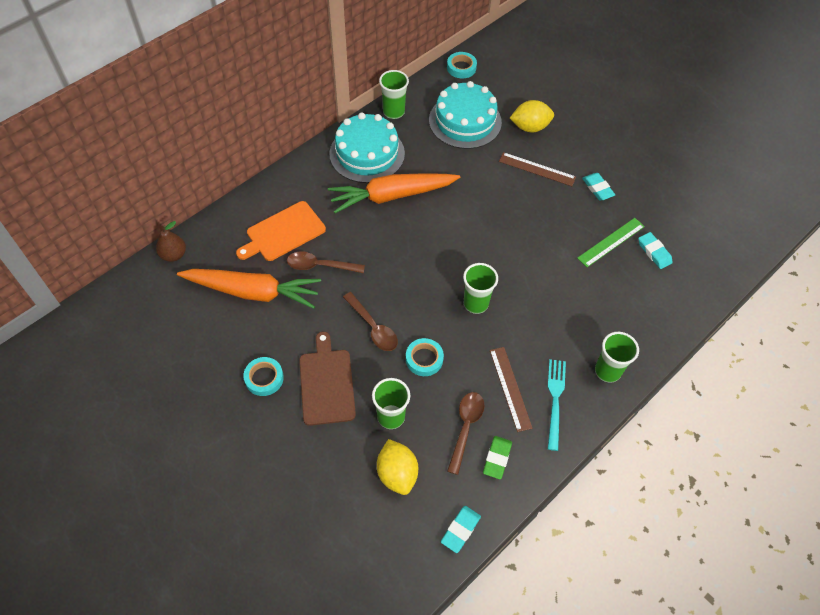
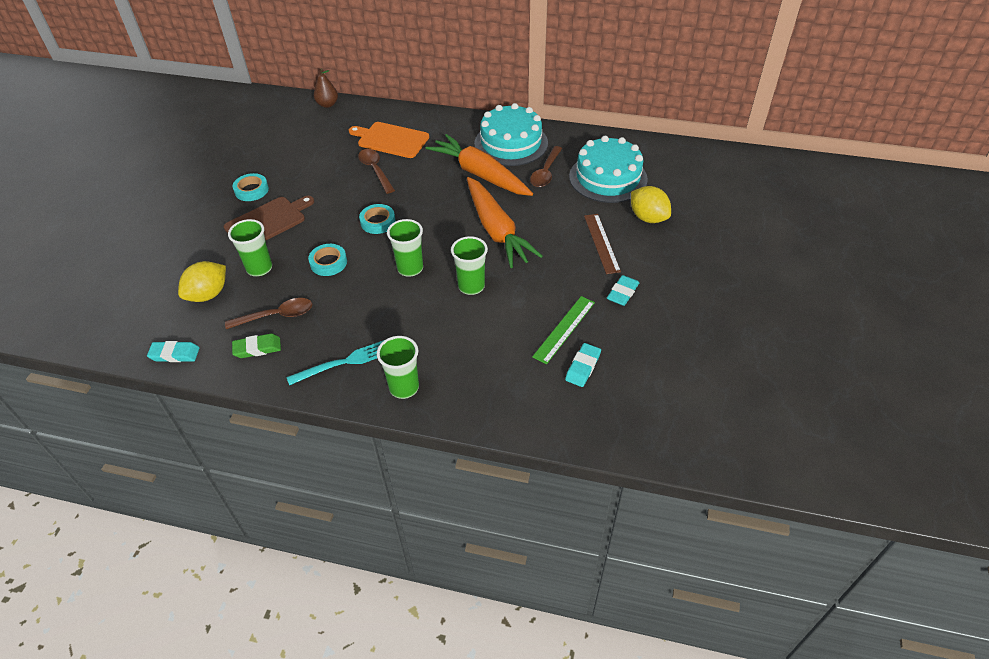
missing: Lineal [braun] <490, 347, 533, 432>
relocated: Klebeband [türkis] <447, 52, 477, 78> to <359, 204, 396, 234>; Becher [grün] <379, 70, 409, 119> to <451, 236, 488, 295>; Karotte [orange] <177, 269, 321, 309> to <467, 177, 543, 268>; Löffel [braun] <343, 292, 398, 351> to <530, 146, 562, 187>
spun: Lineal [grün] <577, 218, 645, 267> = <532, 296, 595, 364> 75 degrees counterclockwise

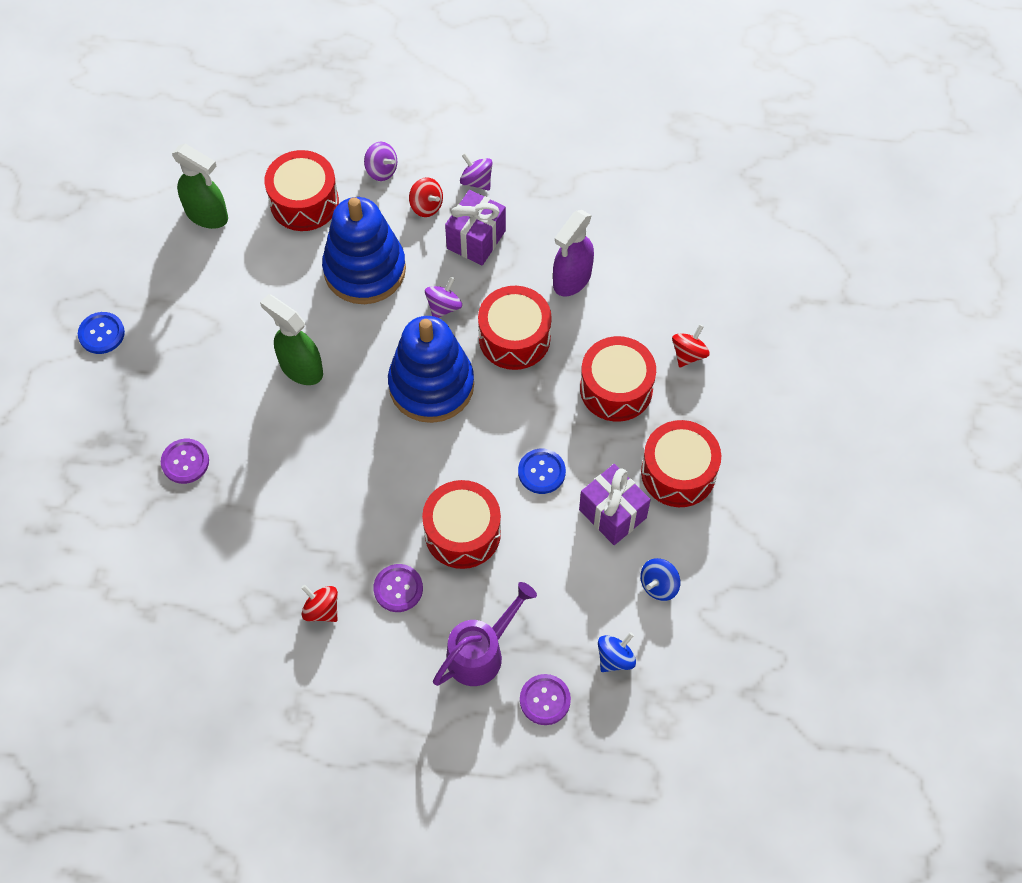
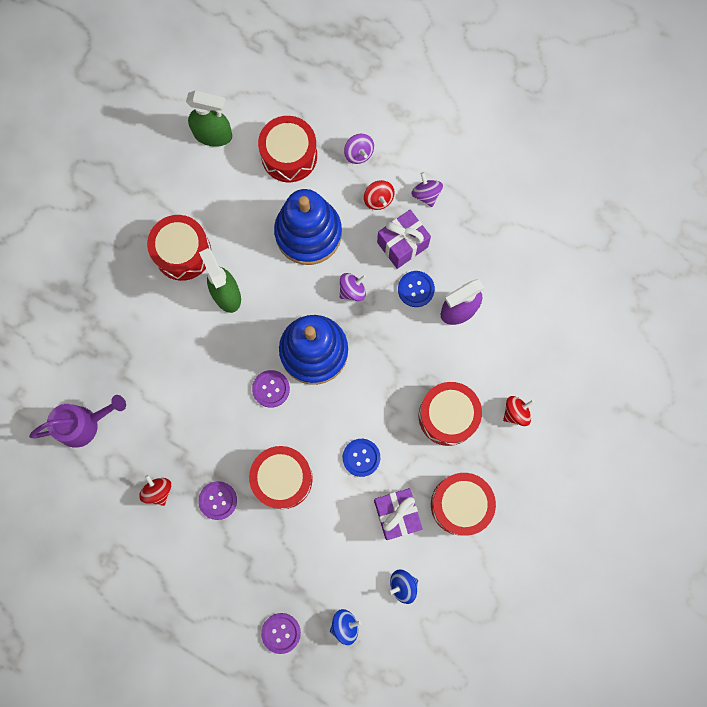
relocated: Gießkanne [lila] <433, 582, 537, 686> to <29, 395, 126, 448>; Trommel [rot] <478, 286, 552, 370> to <147, 215, 211, 281>; Knopf [lila] <161, 439, 209, 484> to <252, 370, 290, 408>; Knopf [blau] <78, 312, 125, 354> to <398, 271, 435, 307>
spun: Sprühflasche [grün] <172, 144, 228, 229> = <186, 91, 232, 147> 45 degrees counterclockwise

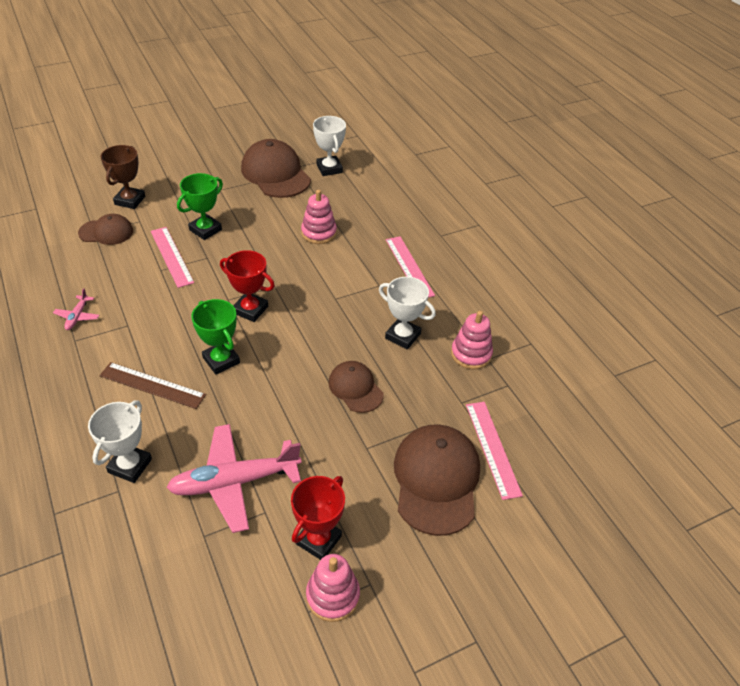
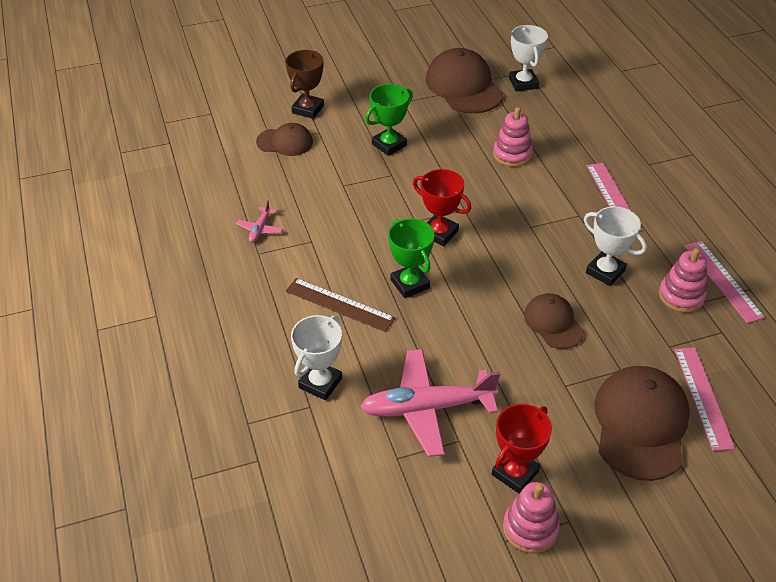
relocated: Lineal [rosa] <151, 227, 194, 288> to <685, 241, 765, 323>

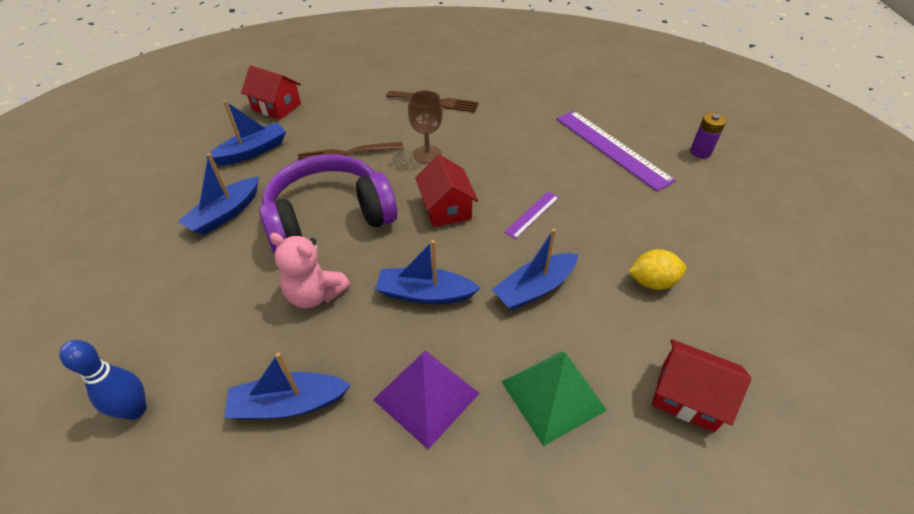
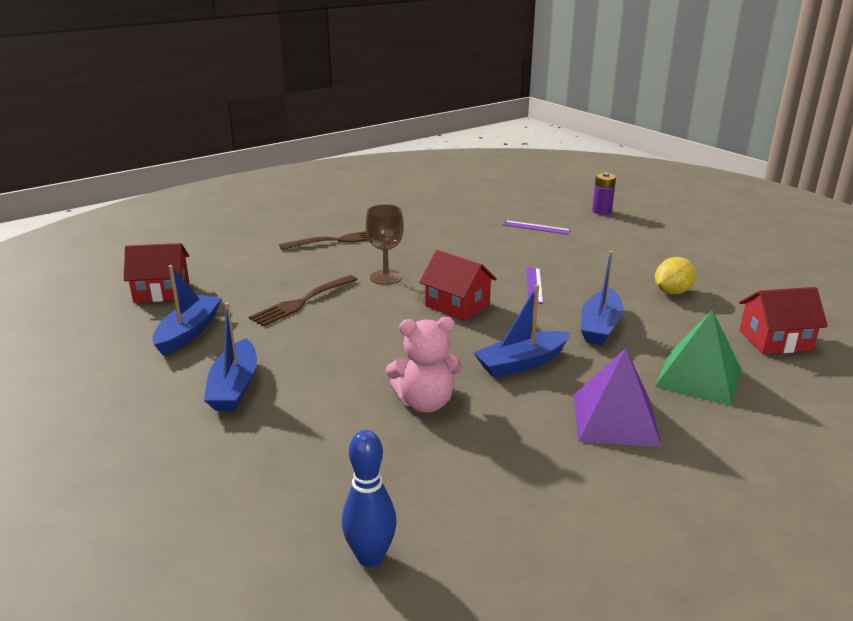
missing: Boot [blau] <224, 352, 351, 420>; Kopfhörer [lila] <259, 154, 397, 254>
size: Lineal [lila] <556, 111, 676, 191> = <502, 220, 571, 235> x0.48

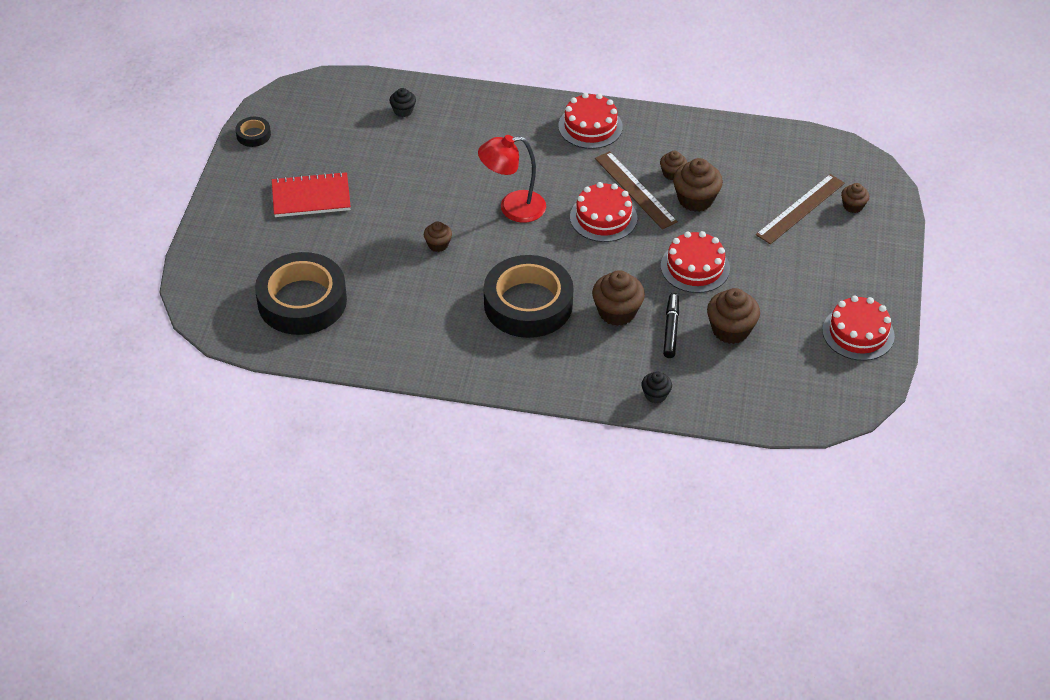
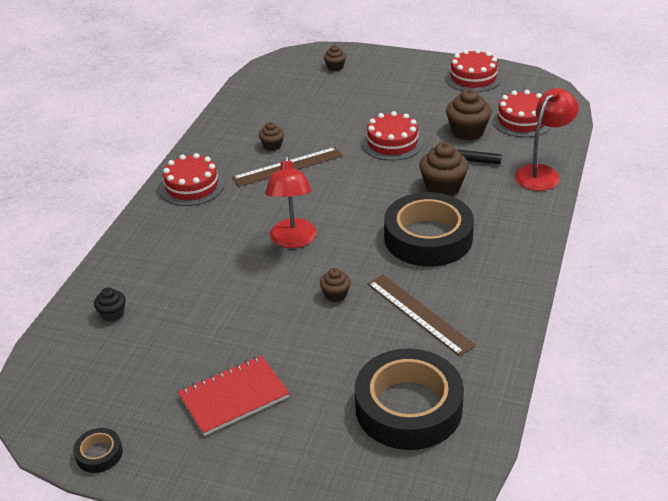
missing: Muffin [braun] <673, 158, 723, 212>
relocated: Lineal [braun] <756, 174, 845, 244> to <368, 275, 476, 356>; Kuchen [rot] <570, 182, 637, 242> to <492, 90, 552, 137>
exchanged: Muffin [schwarz] <642, 372, 672, 403> to Lampe [rot] <515, 88, 579, 191>
spun: Notizbuch [rot] <272, 172, 351, 217> = <178, 355, 289, 436> 60 degrees clockwise

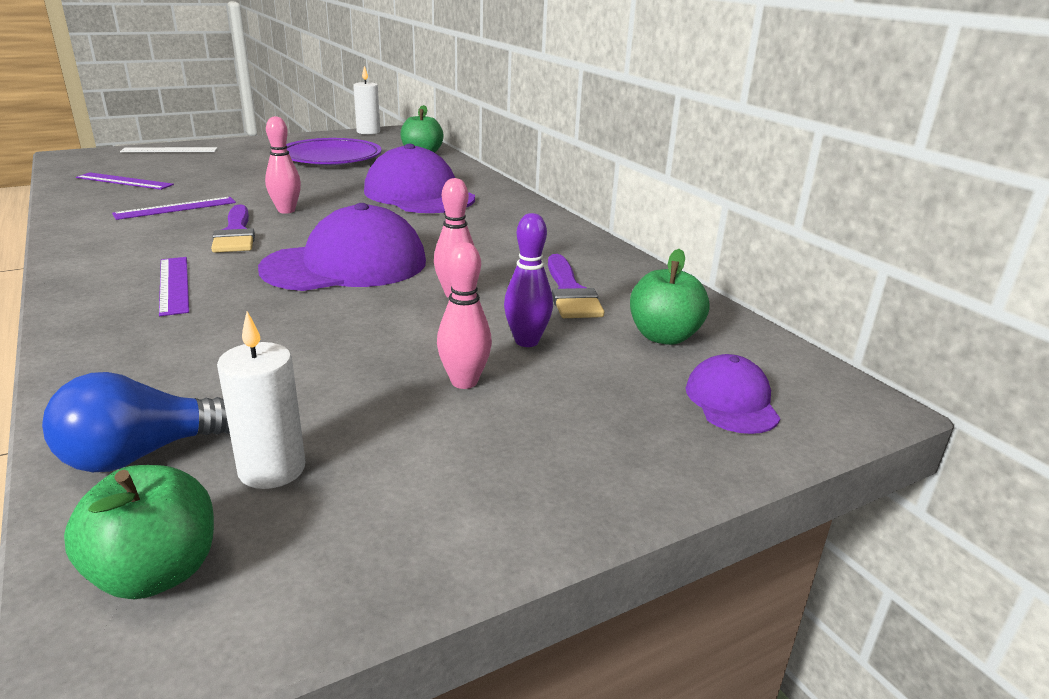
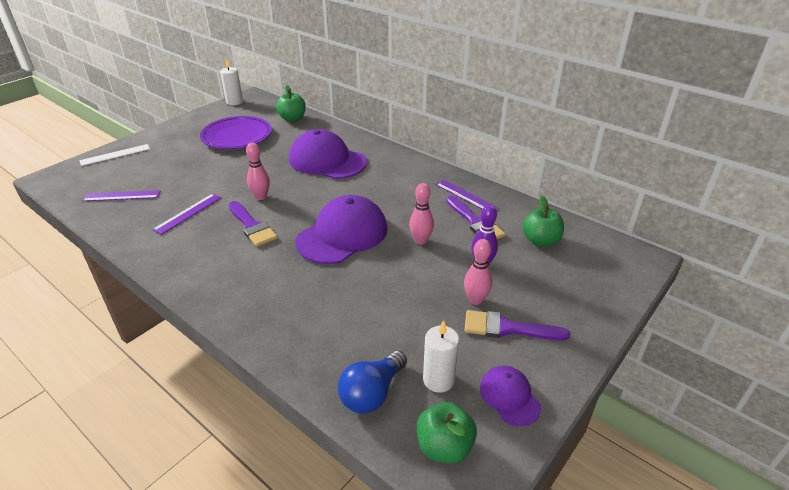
appeared: Pinsel [lila] <464, 310, 570, 340>
relocated: Lineal [lila] <159, 257, 189, 316> to <436, 180, 499, 211>; Kappe [lila] <685, 354, 781, 434> to <480, 366, 541, 426>

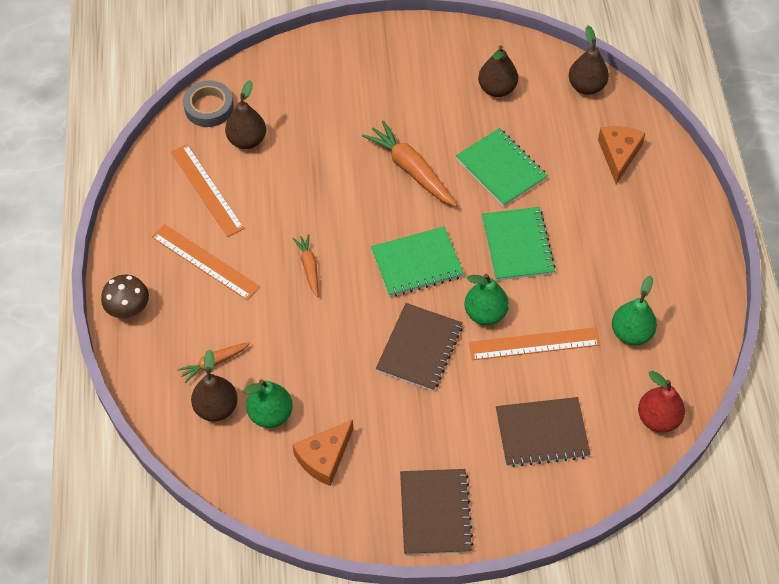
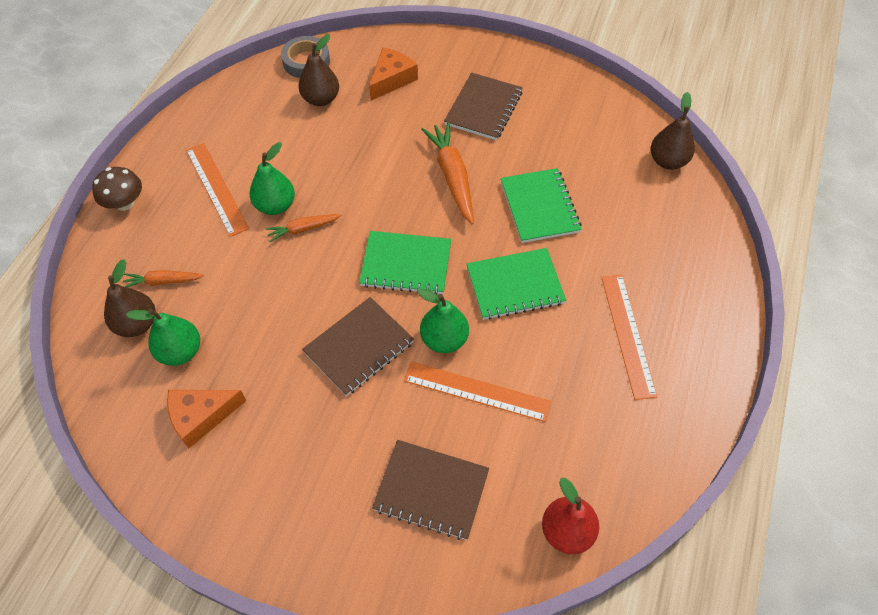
missing: Birne [braun] <478, 45, 518, 97>
relocated: Birne [grün] <612, 275, 657, 345> to <249, 142, 295, 215>; Käse [orange] <598, 126, 646, 184> to <369, 47, 418, 101>; Notizbuch [braun] <400, 469, 474, 555> to <444, 72, 523, 140>; Lineal [orange] <171, 144, 244, 237> to <601, 274, 657, 400>
spun: Karotte [orange] <293, 234, 318, 297> = <265, 214, 342, 242> 120 degrees counterclockwise; Notizbuch [grün] <482, 207, 556, 281> = <467, 248, 566, 320> 60 degrees clockwise

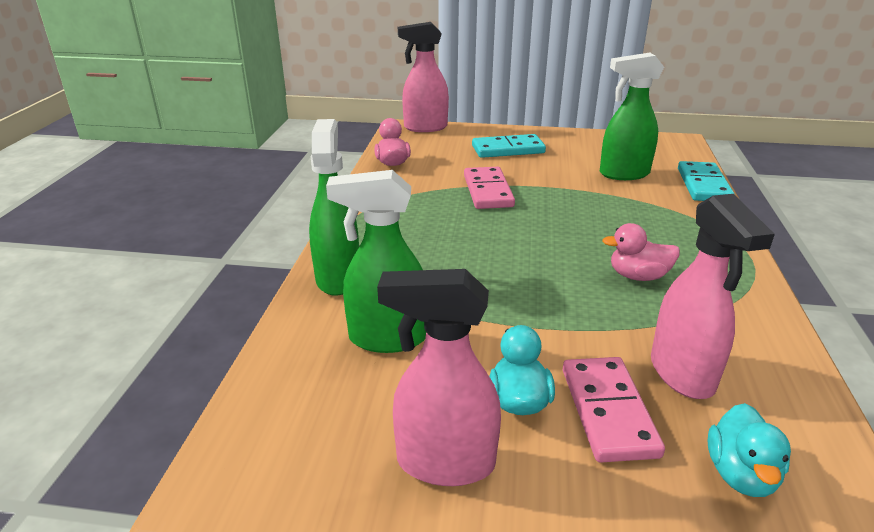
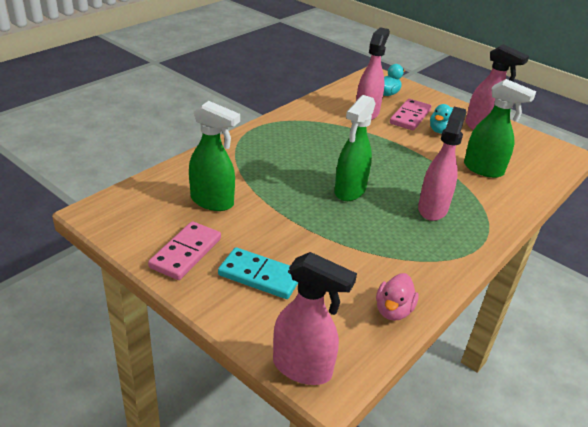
missing: Ente [rosa] <602, 223, 680, 281>; Dominostein [türkis] <678, 161, 735, 201>
appeared: Sprühflasche [rosa] <418, 107, 466, 221>
relocated: Dominostein [rosa] <464, 167, 515, 209> to <148, 221, 221, 280>; Sprühflasche [grün] <309, 119, 359, 296> to <334, 95, 376, 201>

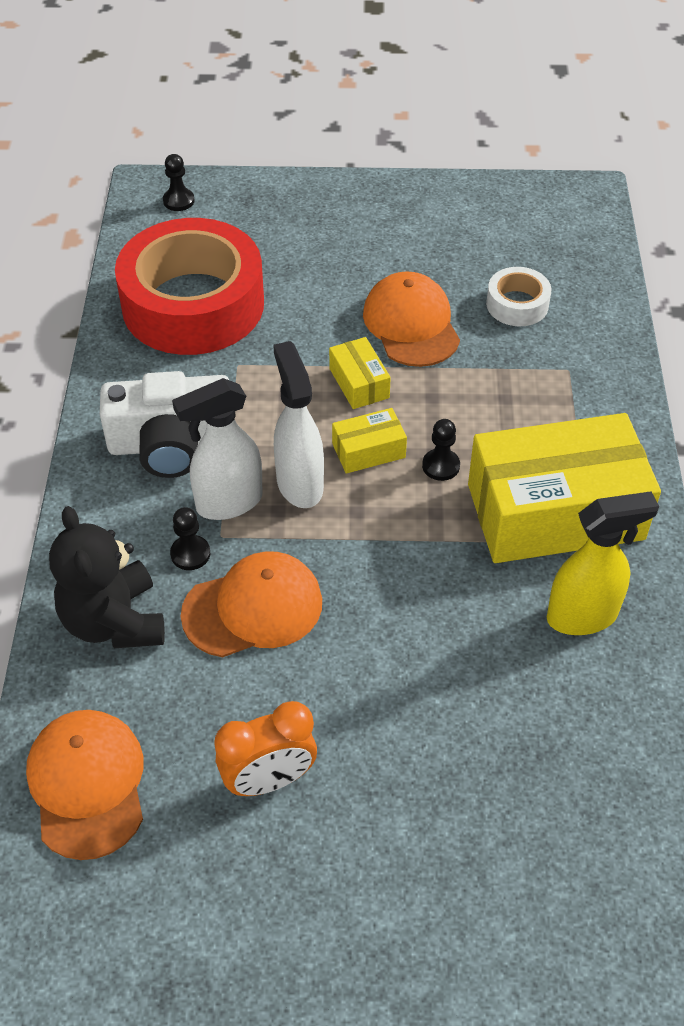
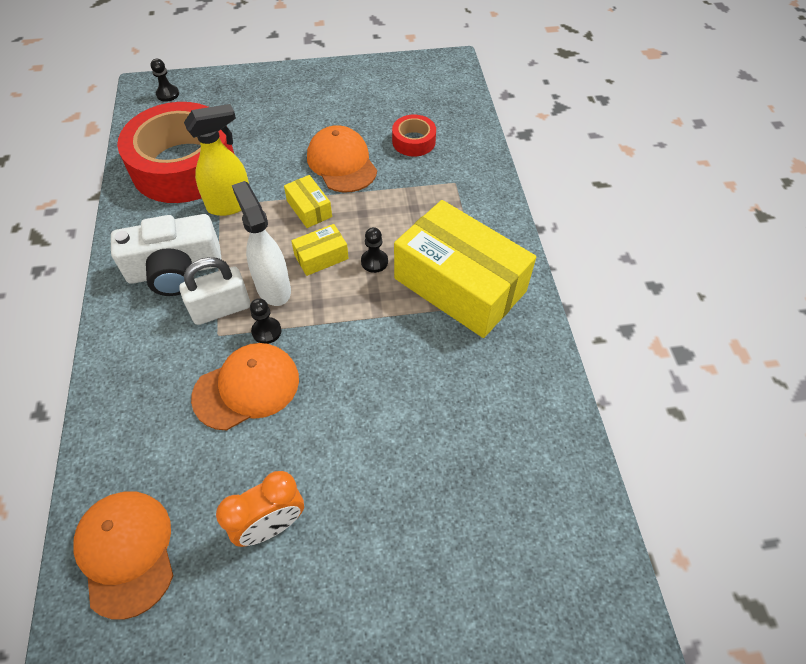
missing: Teddybär [schwarz] <49, 506, 165, 648>
relocated: Sprühflasche [gelb] <547, 491, 659, 635> to <184, 104, 249, 216>; Bauer [schwarz] <170, 507, 210, 570> to <250, 298, 281, 344>
exchanged: Sprühflasche [weiß] <172, 378, 263, 520> to Vorhängeschloss [weiß] <179, 257, 251, 325>
colour: Klebeband [weiß] <486, 267, 551, 326> to Klebeband [rot] <392, 115, 436, 157>
spun: Schachtel [gelb] <468, 413, 661, 563> = <394, 200, 536, 338> 60 degrees clockwise

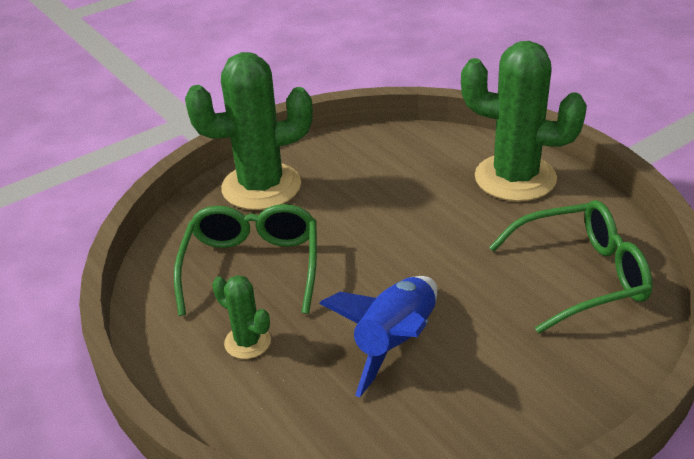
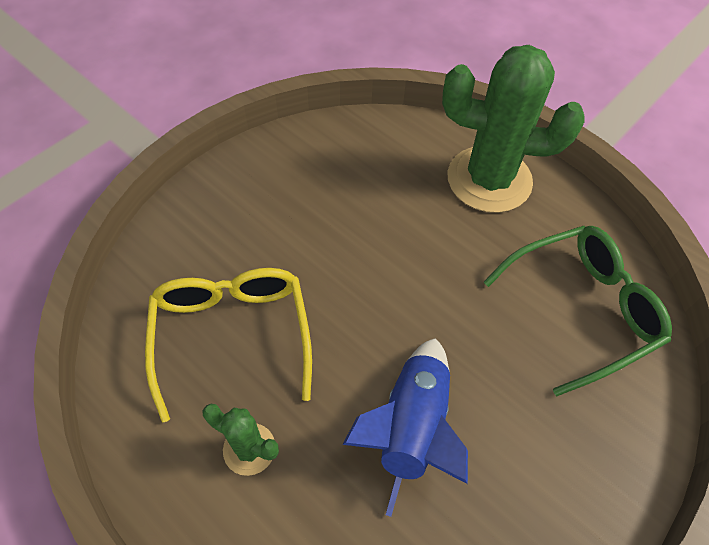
missing: Kaktus [grün] <185, 52, 313, 210>
colour: Brille [grün] <174, 204, 317, 316> to Brille [gelb] <145, 268, 312, 422>

